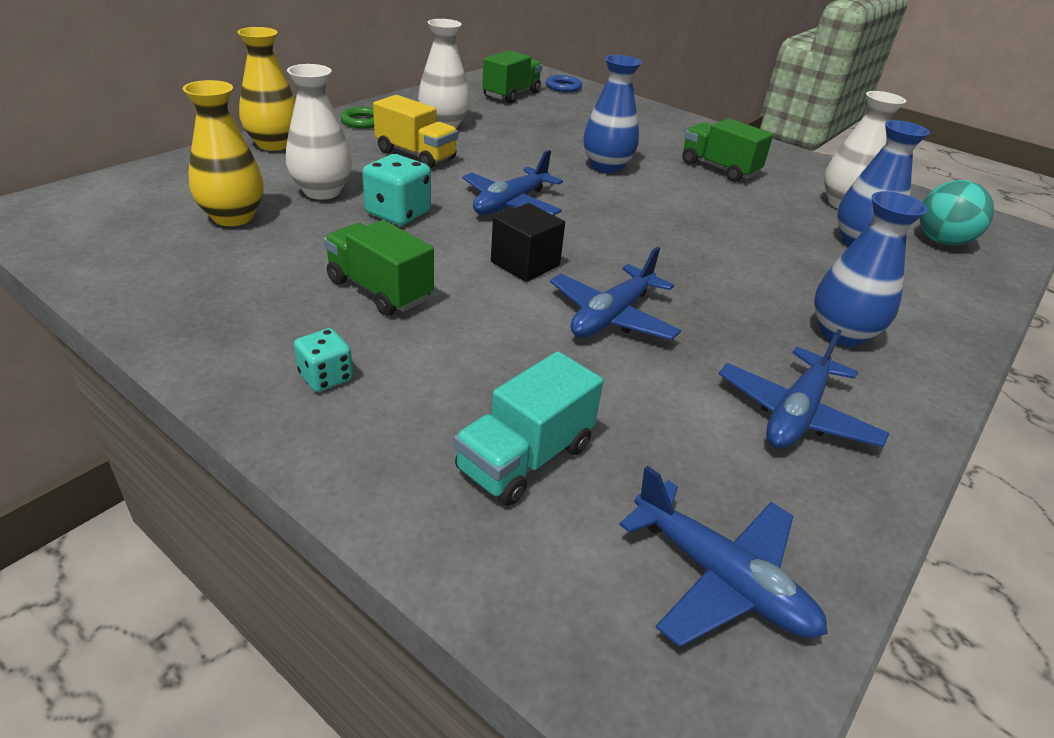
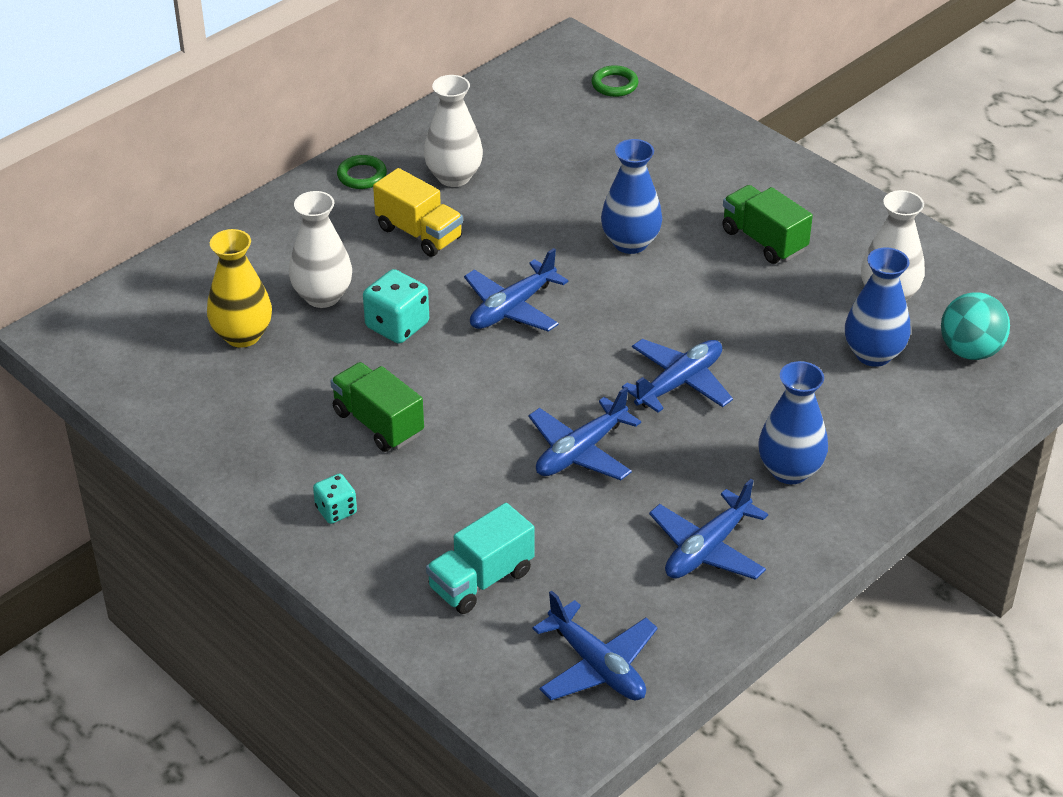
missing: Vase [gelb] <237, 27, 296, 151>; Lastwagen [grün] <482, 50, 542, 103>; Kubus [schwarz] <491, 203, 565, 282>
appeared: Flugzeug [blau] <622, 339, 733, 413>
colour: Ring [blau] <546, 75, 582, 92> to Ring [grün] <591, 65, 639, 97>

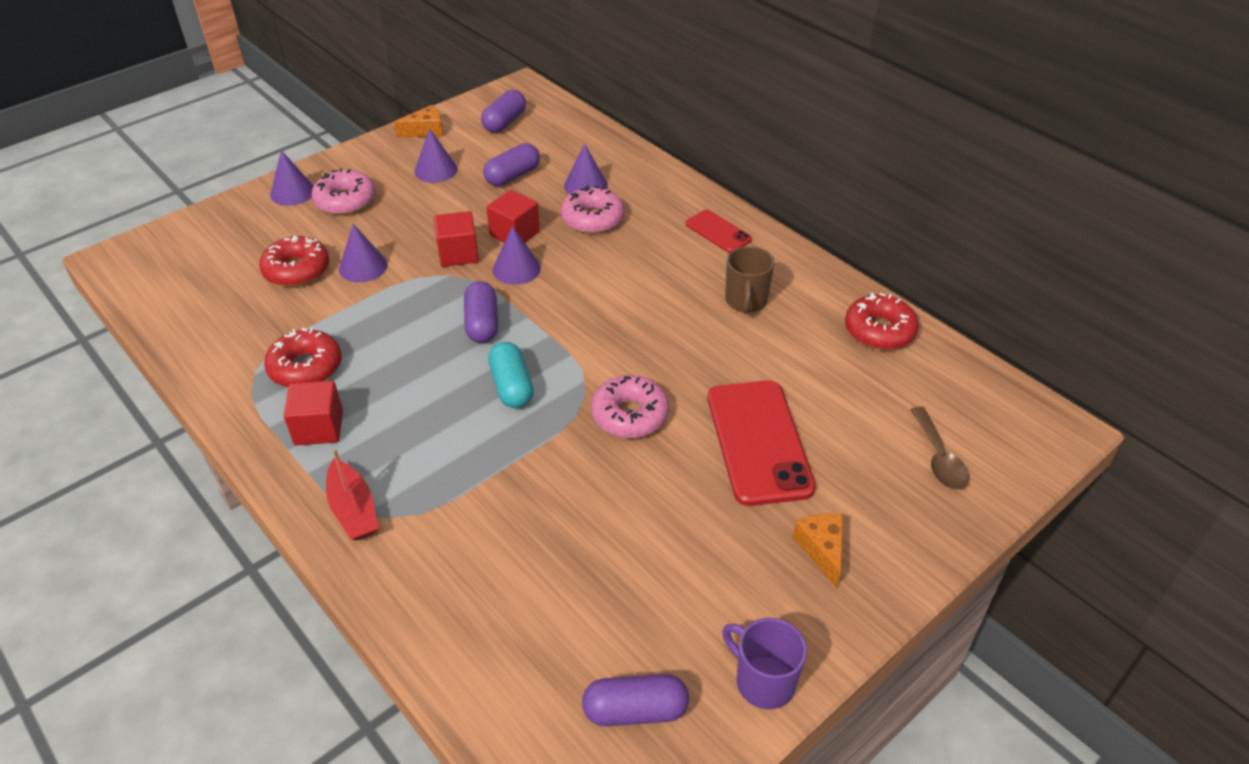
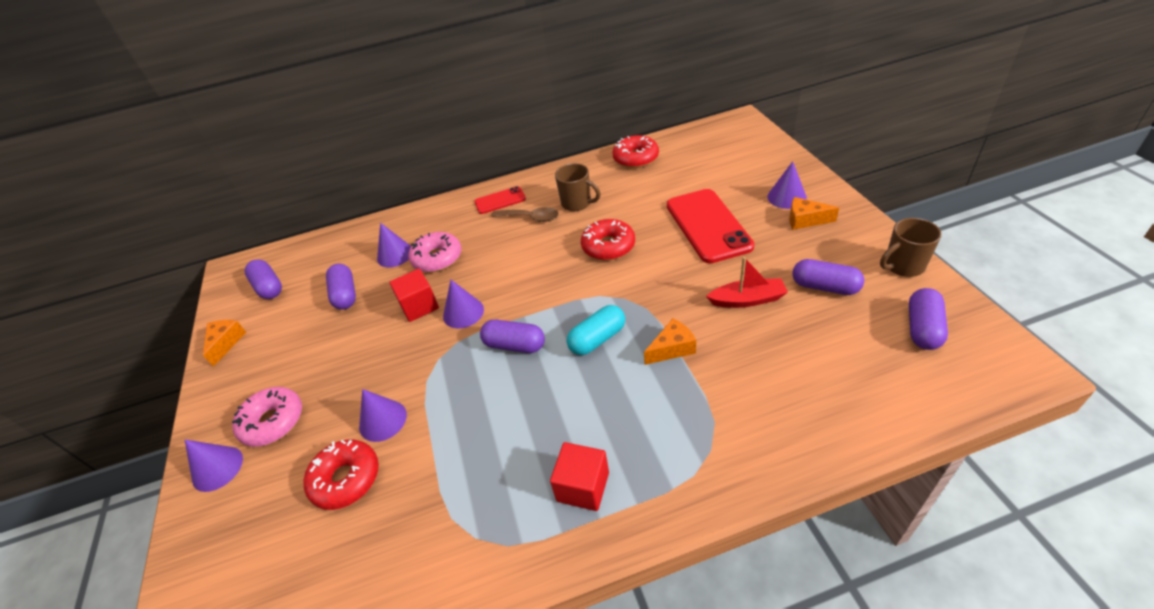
missing: Kubus [rot] <434, 211, 479, 267>; Donut [rosa] <591, 375, 669, 438>
appeared: Käse [orange] <644, 318, 696, 365>; Kapsel [lila] <792, 259, 864, 295>
relocated: Löffel [braun] <910, 406, 969, 490> to <491, 207, 559, 222>; Donut [rot] <264, 328, 342, 387> to <581, 219, 635, 260>; Boot [rot] <326, 449, 379, 541> to <706, 257, 788, 308>; Kegel [lila] <414, 128, 458, 183> to <767, 161, 807, 209>
colour: Tasse [lila] <722, 618, 807, 709> to Tasse [braun] <880, 218, 942, 277>
spun: Kapsel [türkis] <488, 342, 534, 408> = <567, 305, 625, 355> 45 degrees counterclockwise; Handy [rot] <708, 380, 816, 506> = <667, 189, 755, 263> 60 degrees clockwise

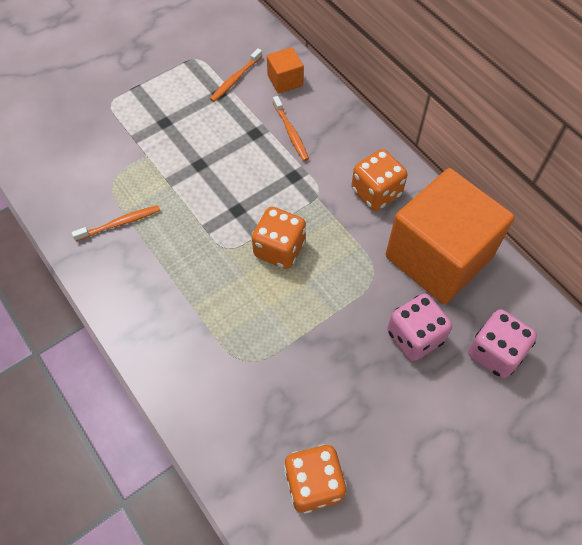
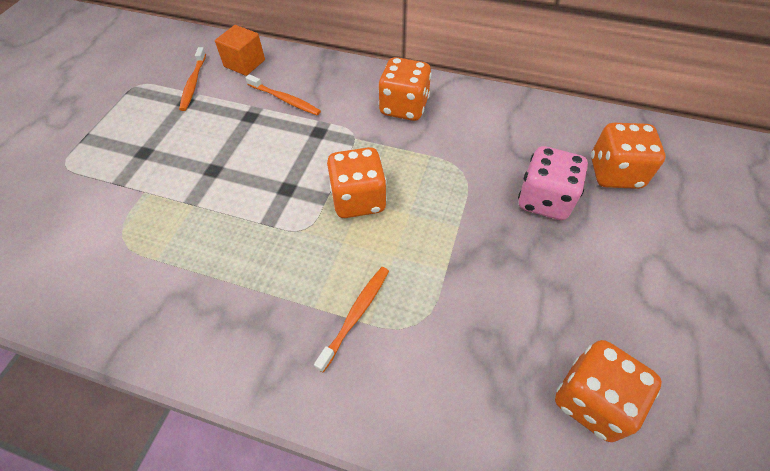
missing: Kubus [orange] <386, 168, 515, 304>
relocated: Zahnbürste [orange] <72, 205, 160, 241> to <314, 267, 389, 373>
colour: Spielwürfel [rosa] <468, 309, 537, 378> to Spielwürfel [orange] <591, 123, 665, 189>

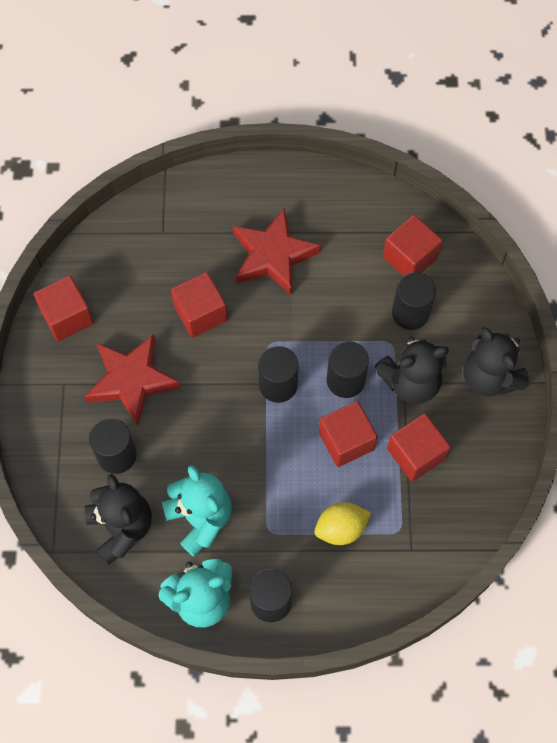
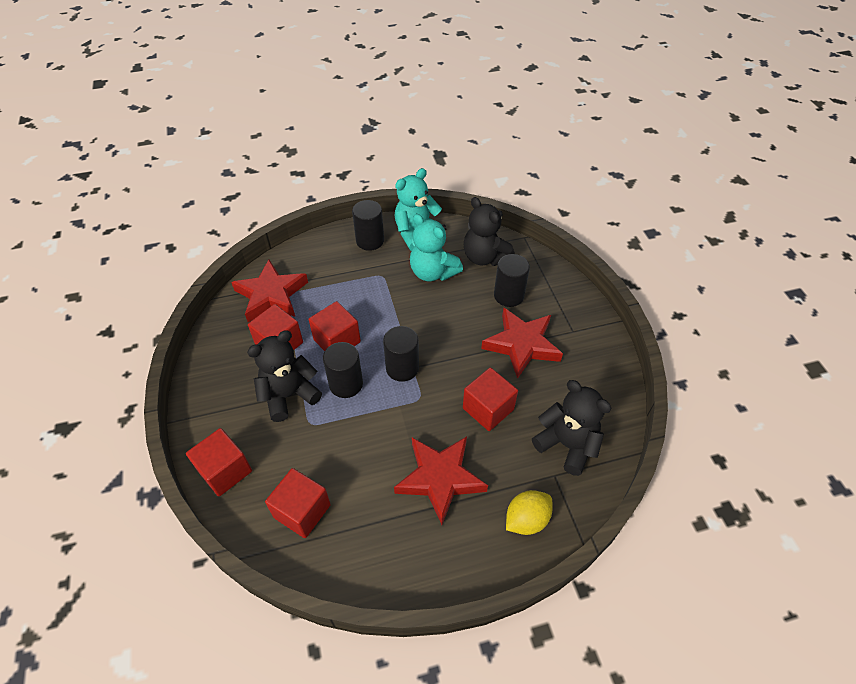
missing: Vollzylinder [schwarz] <392, 272, 436, 330>
appeared: Stern [rot] <231, 260, 308, 322>
relocated: Kubus [rot] <33, 275, 94, 341> to <186, 428, 252, 497>; Zitrone [gelb] <314, 502, 371, 545> to <506, 490, 553, 535>; Teddybär [schwarz] <463, 327, 530, 397> to <532, 380, 612, 476>

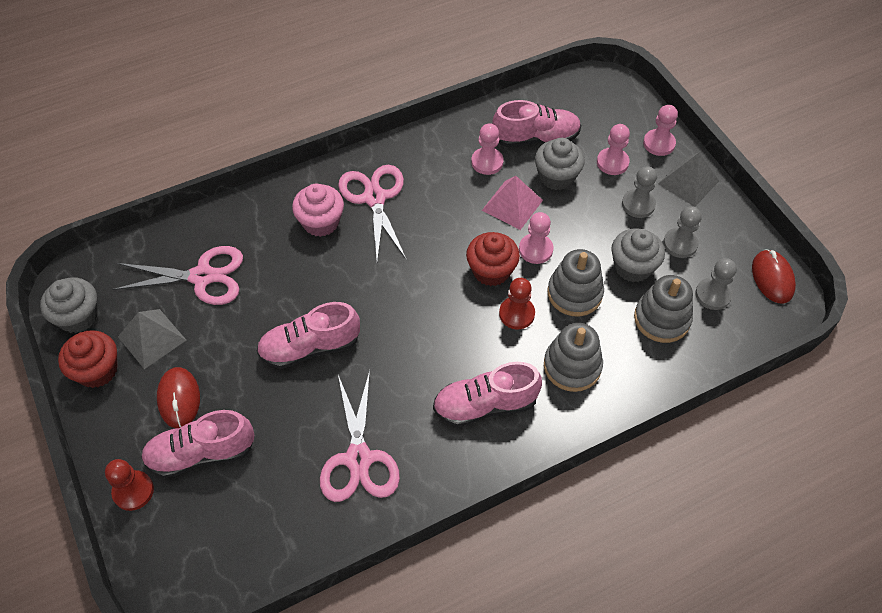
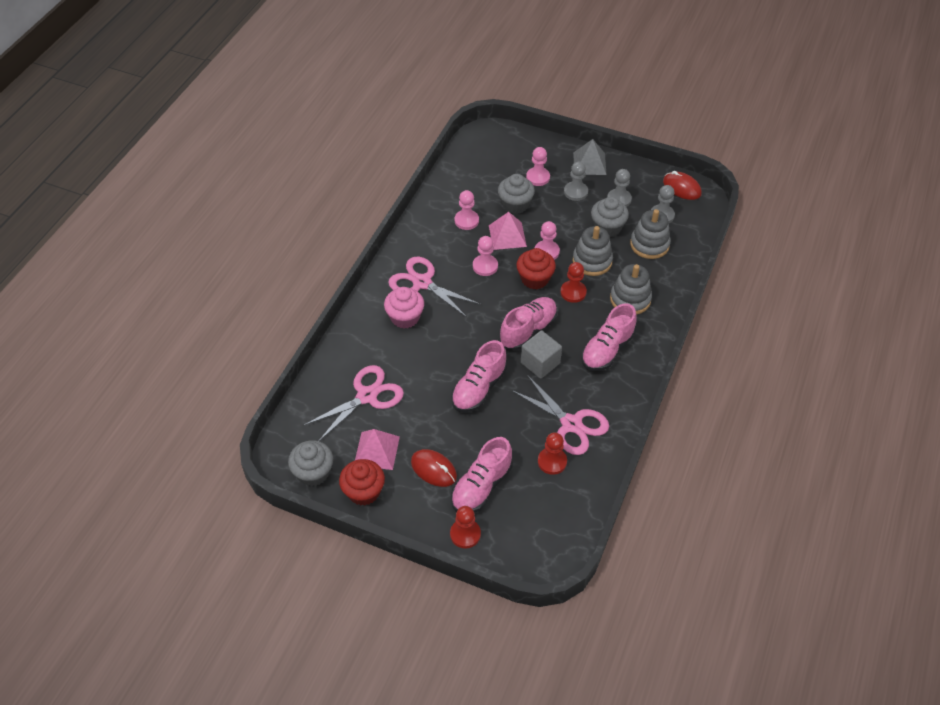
appeared: Kubus [grau] <521, 330, 562, 379>; Bauer [rot] <538, 432, 567, 475>
relocated: Bauer [rosa] <643, 105, 678, 156> to <473, 236, 498, 276>; Schuh [rosa] <492, 100, 581, 147> to <500, 297, 558, 350>
colour: Pyramide [grau] <118, 309, 186, 369> to Pyramide [rosa] <355, 429, 400, 470>

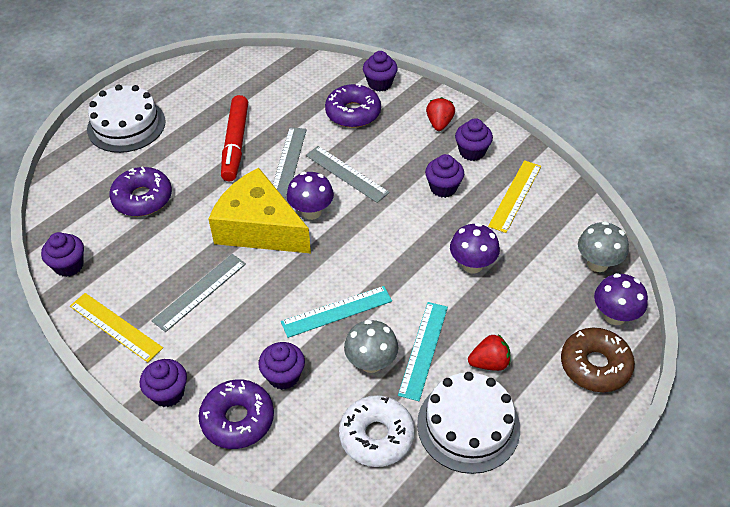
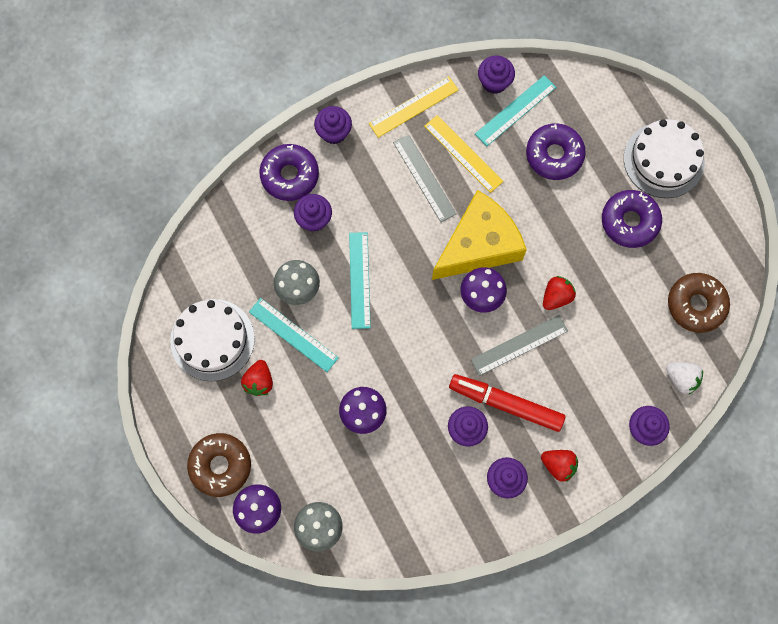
missing: Donut [weiß] <339, 395, 415, 467>
appeared: Lineal [türkis] <475, 75, 556, 146>; Erdbeere [weiß] <666, 362, 703, 395>; Donut [braun] <668, 273, 730, 333>
relocated: Lineal [gelb] <488, 160, 541, 233> to <424, 115, 503, 193>; Filzstift [rot] <221, 95, 248, 182> to <449, 374, 565, 432>; Donut [lila] <325, 84, 381, 128> to <602, 190, 662, 248>
exchanged: Lineal [grau] <273, 127, 307, 197> to Erdbeere [rot] <543, 276, 576, 310>

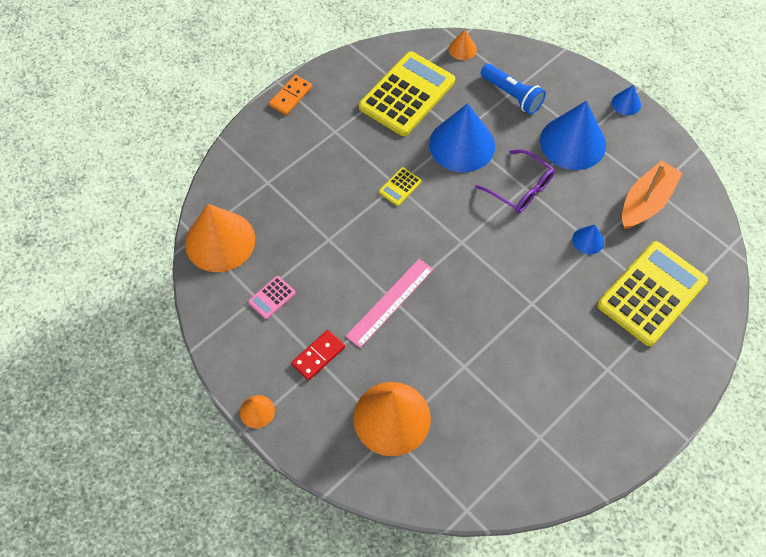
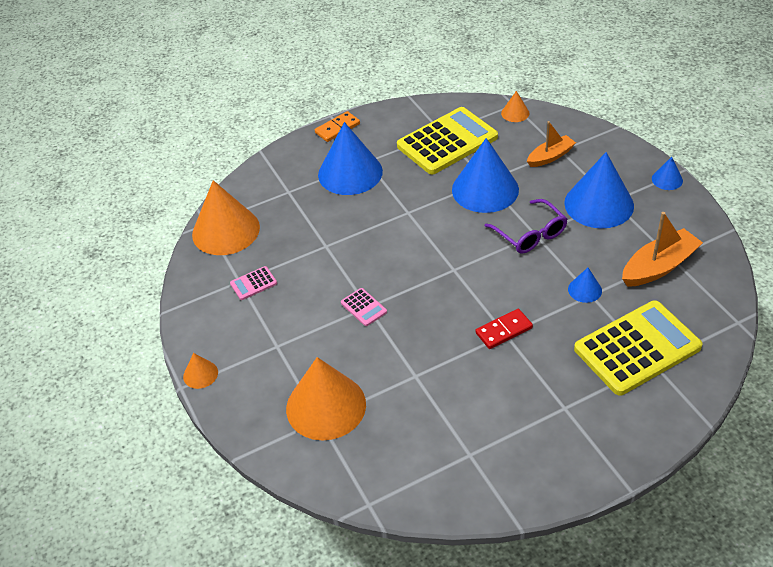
missing: Taschenrechner [gelb] <379, 167, 422, 206>
appeared: Kegel [blau] <318, 122, 383, 195>
relocated: Dominostein [rot] <291, 330, 345, 381> to <475, 309, 533, 349>
exchanged: Lineal [rosa] <346, 259, 434, 348> to Taschenrechner [rosa] <341, 288, 387, 326>; Taschenlampe [blau] <481, 64, 546, 114> to Boot [orange] <527, 121, 576, 167>

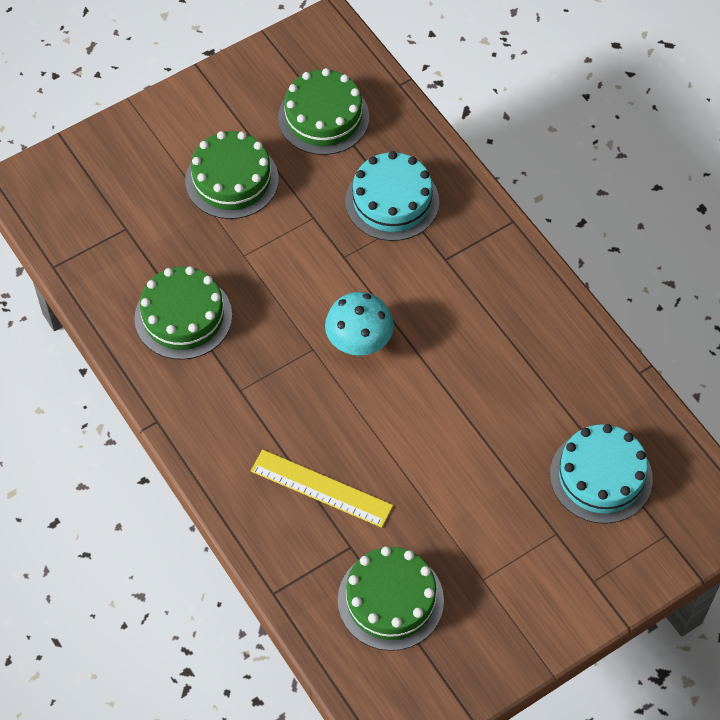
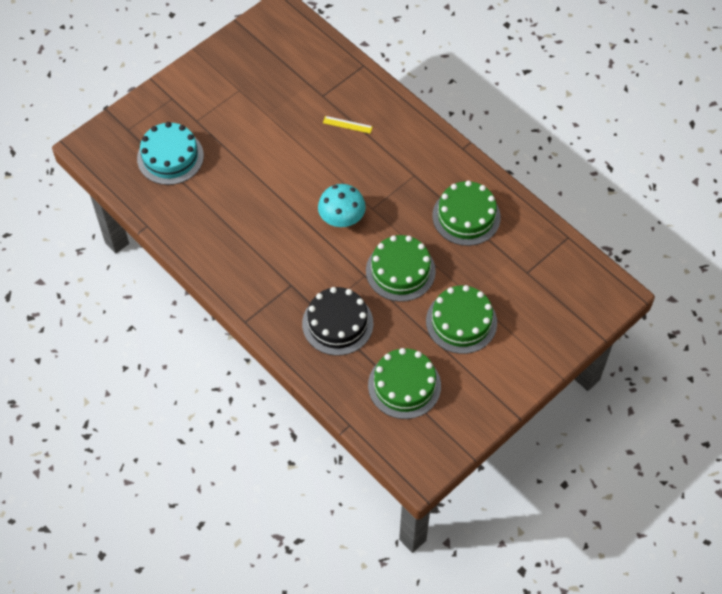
relocated: Kuchen [grün] <338, 547, 444, 651> to <366, 235, 436, 302>
colour: Kuchen [türkis] <345, 151, 439, 241> to Kuchen [schwarz] <302, 287, 373, 356>
size: Lineal [gelb] <251, 449, 393, 528> = <323, 116, 373, 134> x0.53

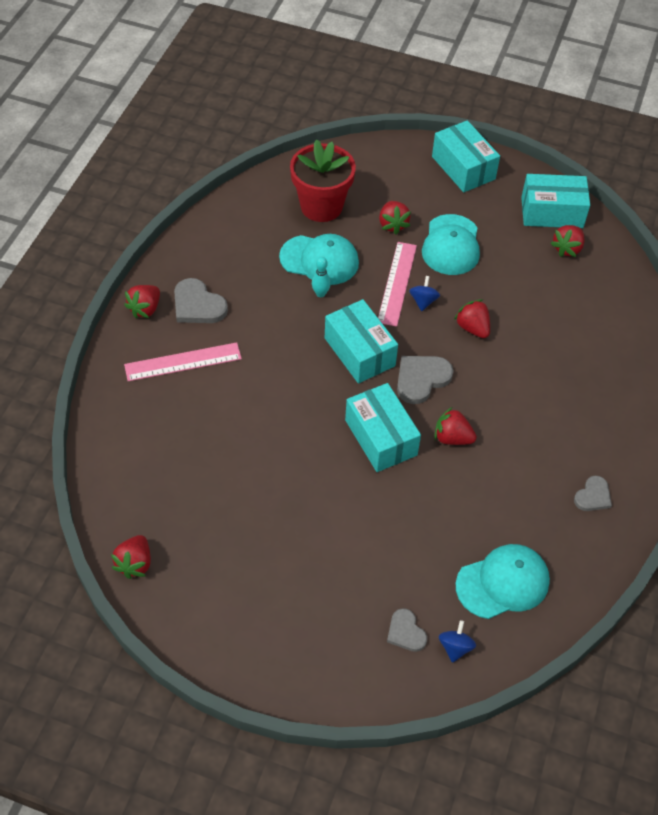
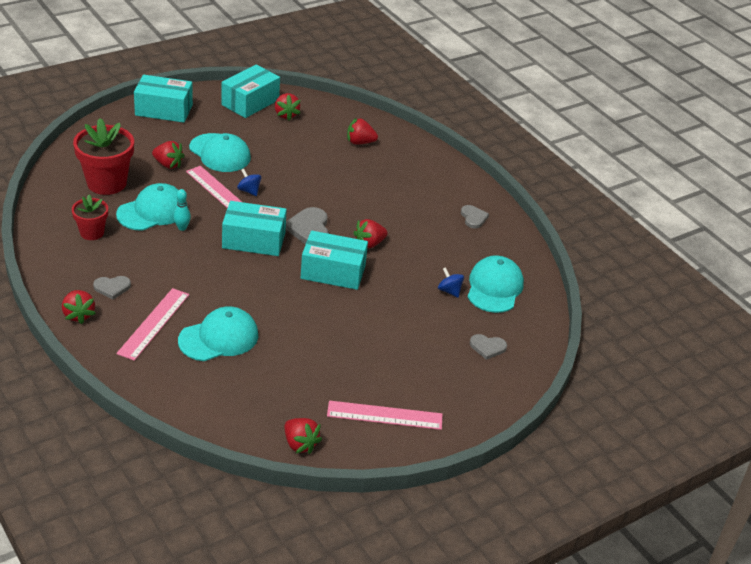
appeared: Blumentopf [rot] <72, 195, 108, 240>; Kappe [türkis] <178, 306, 258, 361>; Lineal [rosa] <327, 401, 442, 430>
relocated: Erdbeere [rot] <454, 299, 490, 338> to <347, 118, 378, 145>; Kreisel [blau] <439, 620, 476, 663> to <438, 267, 464, 298>
size: Herz [grau] <174, 278, 228, 323> = <93, 276, 131, 299> x0.63

